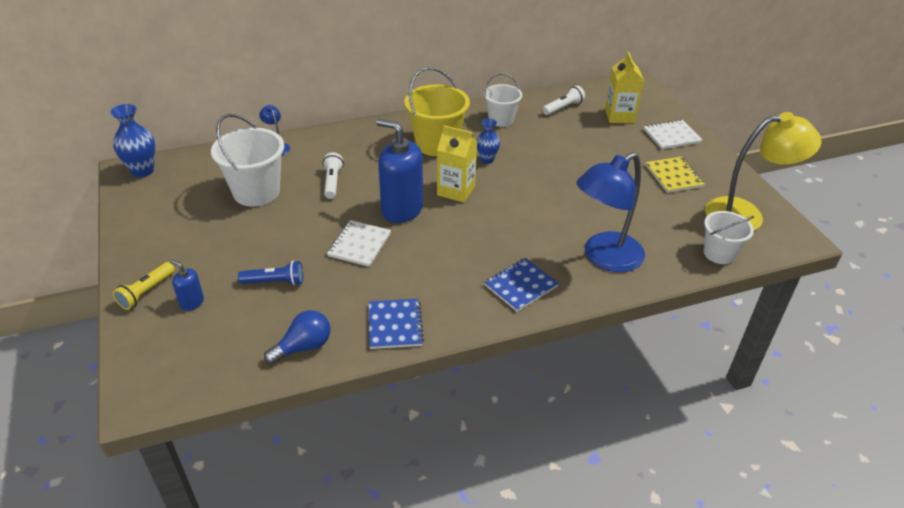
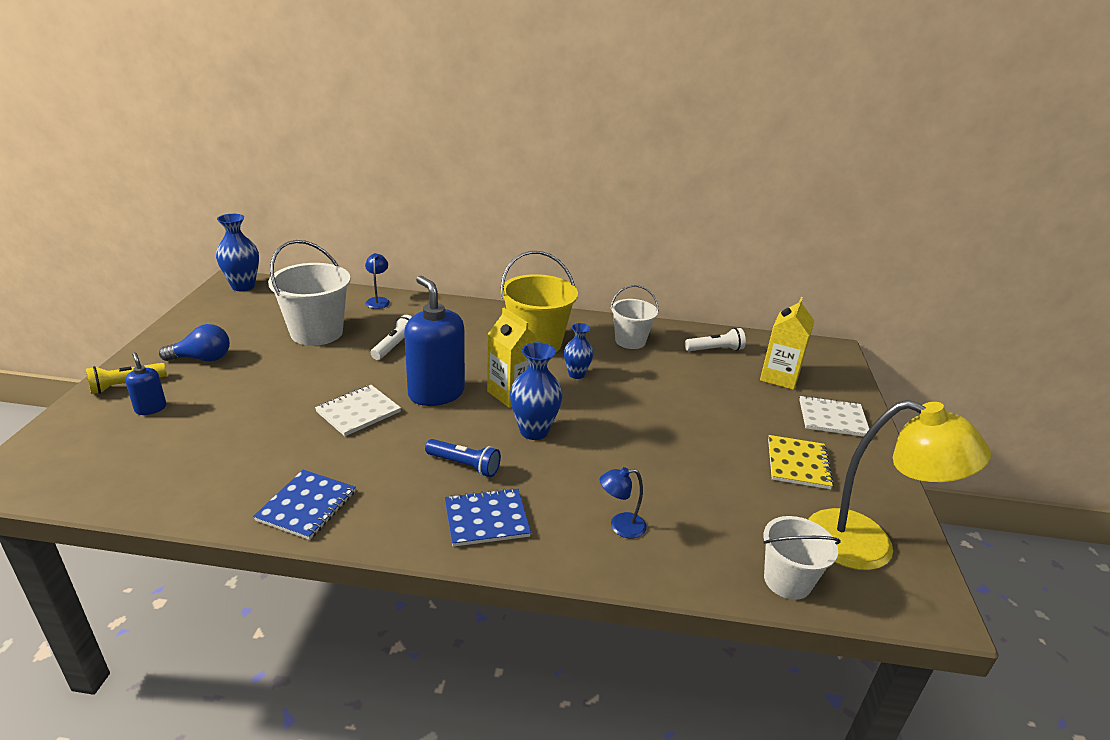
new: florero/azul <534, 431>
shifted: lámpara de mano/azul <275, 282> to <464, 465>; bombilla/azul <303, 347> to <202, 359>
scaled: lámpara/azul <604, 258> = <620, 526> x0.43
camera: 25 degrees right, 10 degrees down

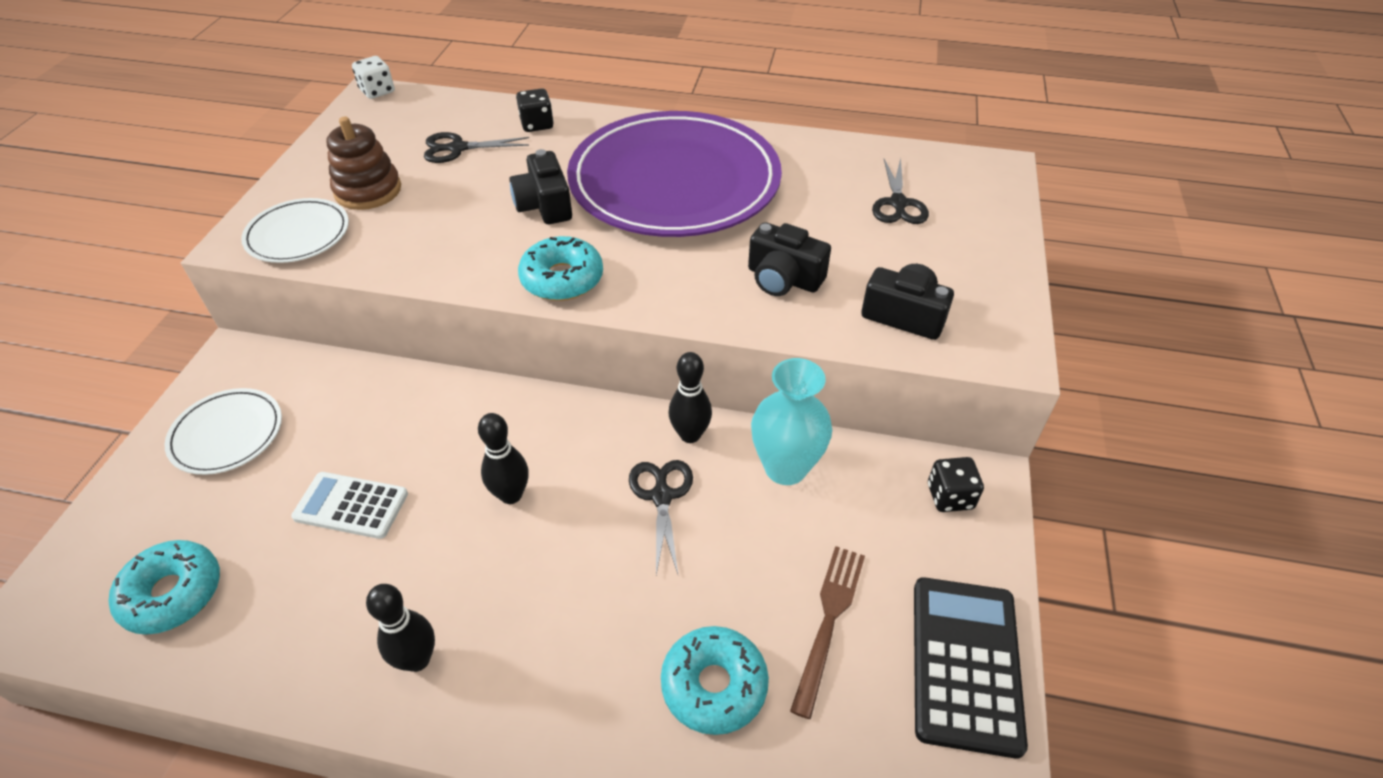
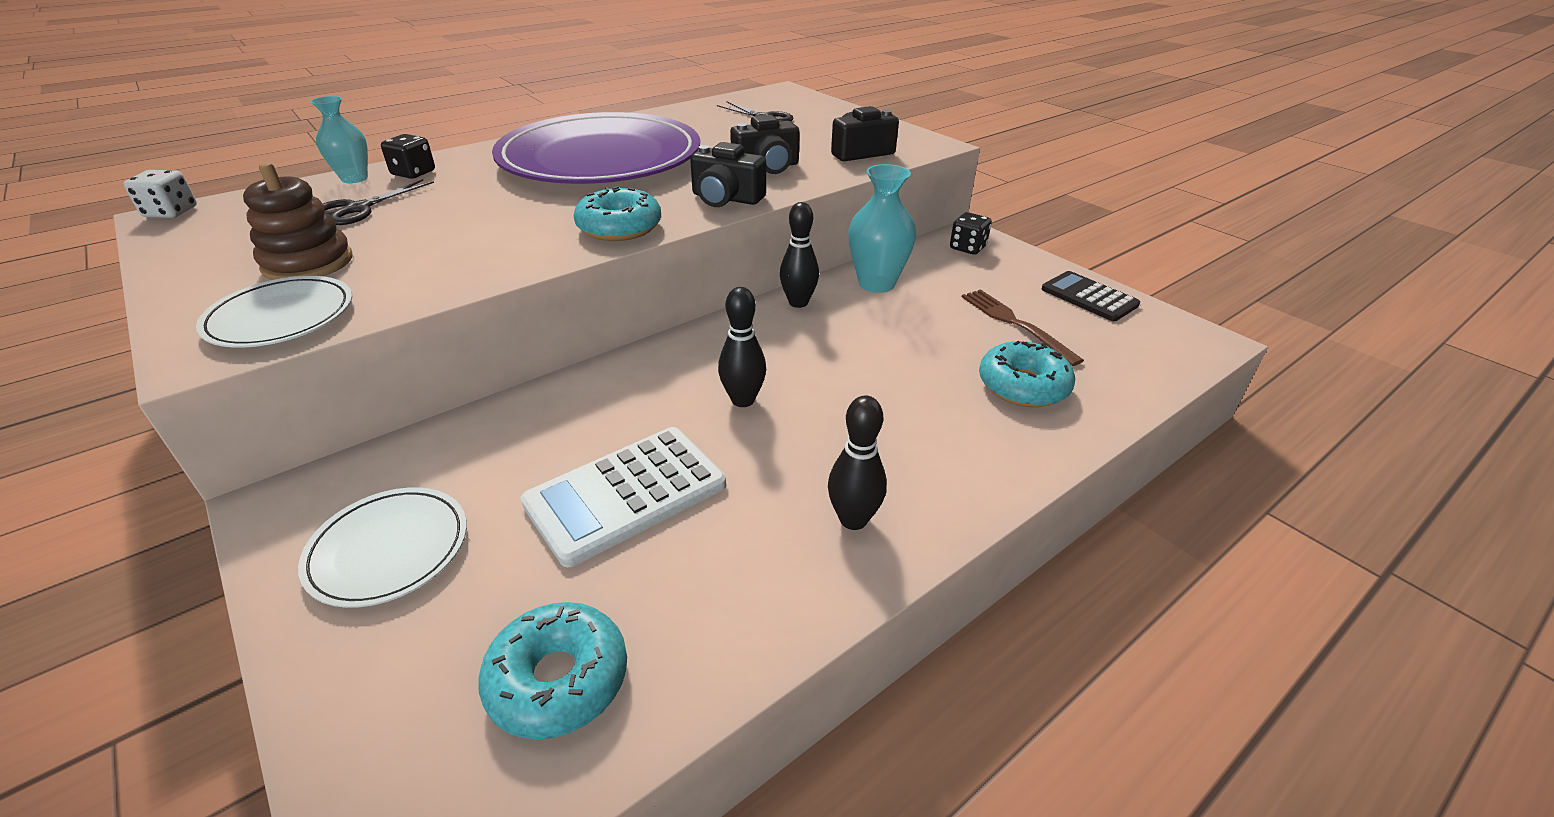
gone: tijeras/negro <662, 496>
new: florero/turquesa <354, 178>
shifted: cámara/negro <544, 205> to <726, 198>
scaled: calculadora/blanco <351, 506> = <626, 494> x1.51; calculadora/negro <965, 664> = <1089, 297> x0.66
camera: 50 degrees left, 10 degrees down

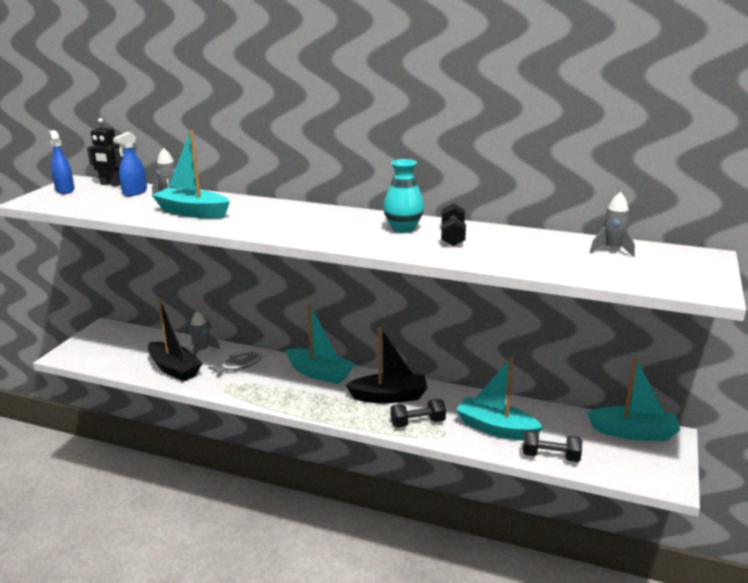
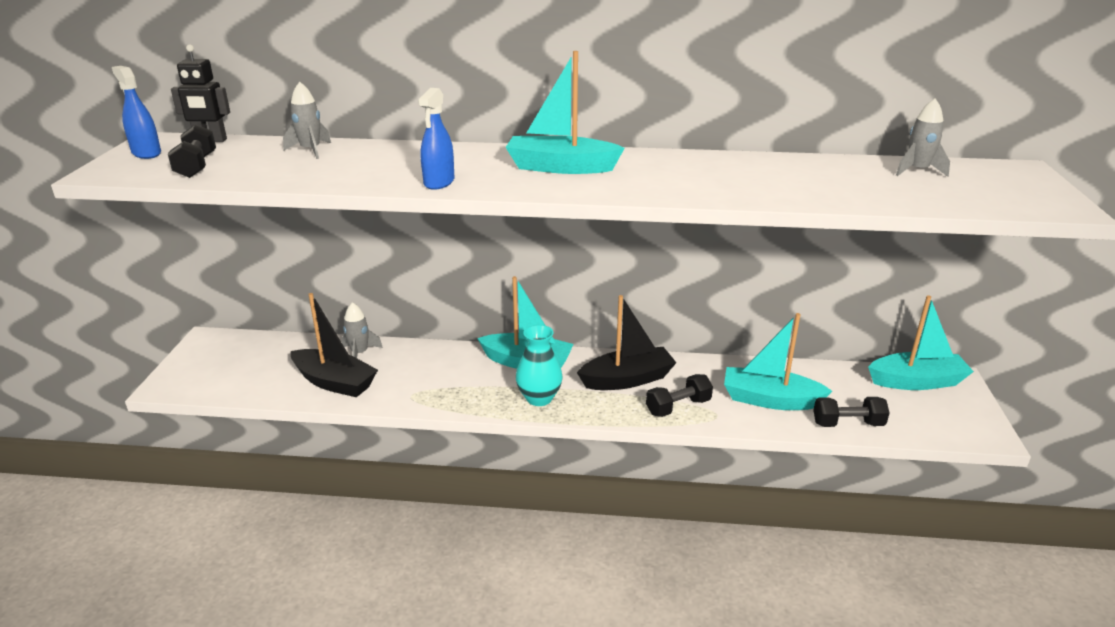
gone: pez/gris <239, 366>
shifted: pulverizador/azul <135, 192> to <439, 182>; barco/turquesa <192, 212> to <561, 167>; florero/turquesa <403, 228> to <539, 398>; mancuerna/negro <452, 236> to <196, 166>
camera: 15 degrees left, 5 degrees up

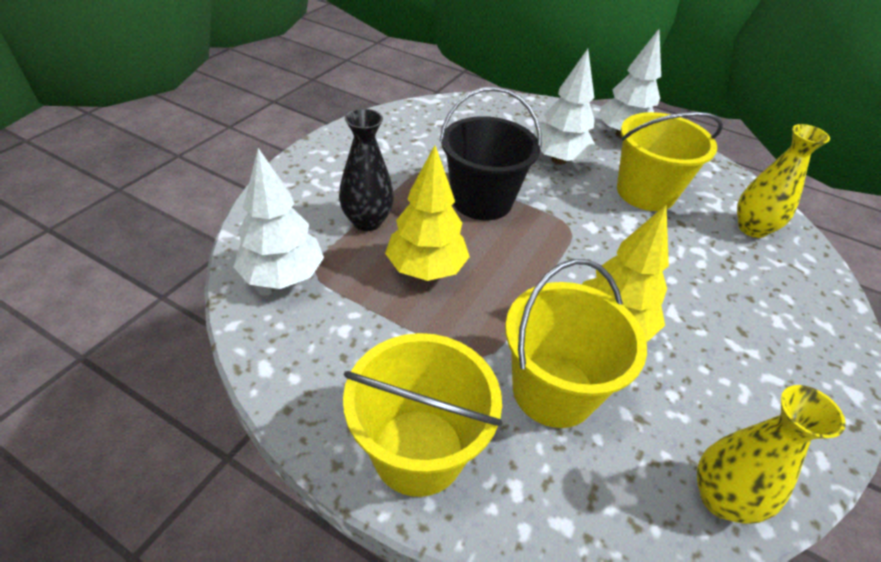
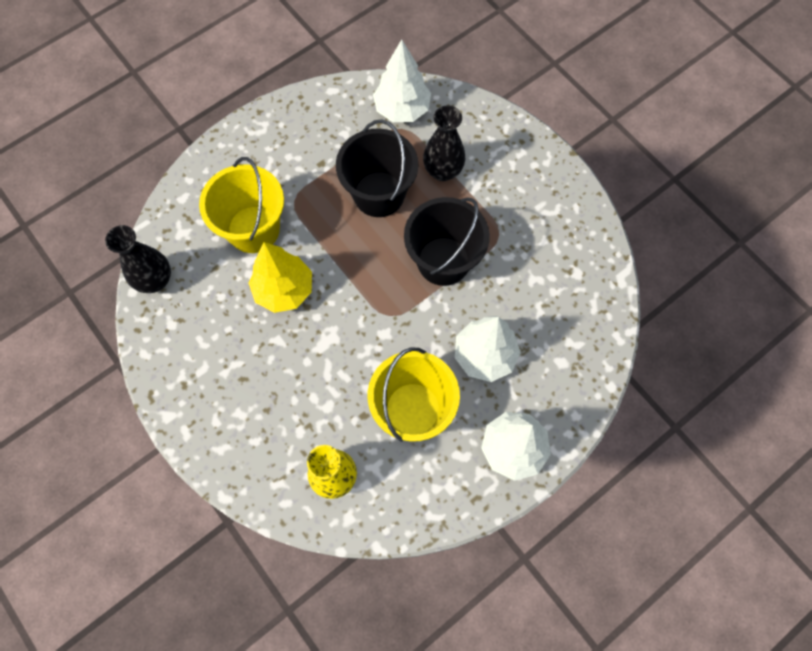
gone: balde/amarillo <418, 451>
swapped: árbol/amarillo <426, 269> to balde/negro <379, 194>
repainted: florero/amarillo <721, 498> to florero/negro <155, 280>
camera: 115 degrees right, 25 degrees up

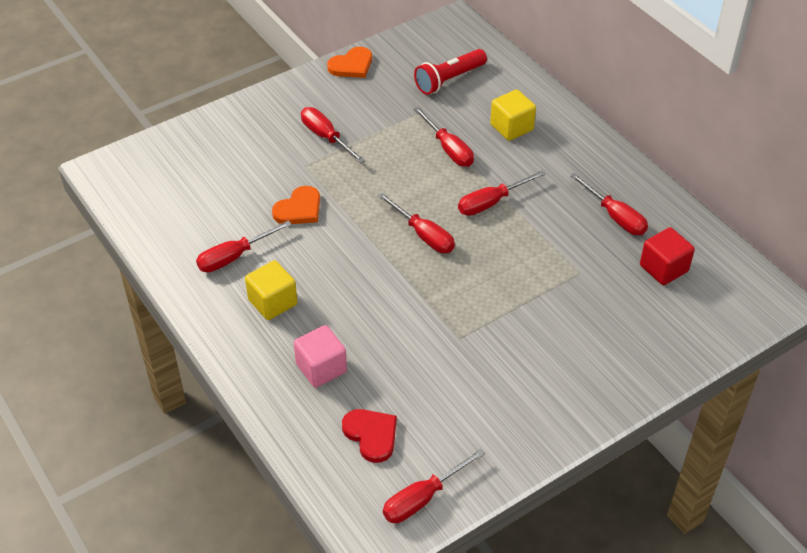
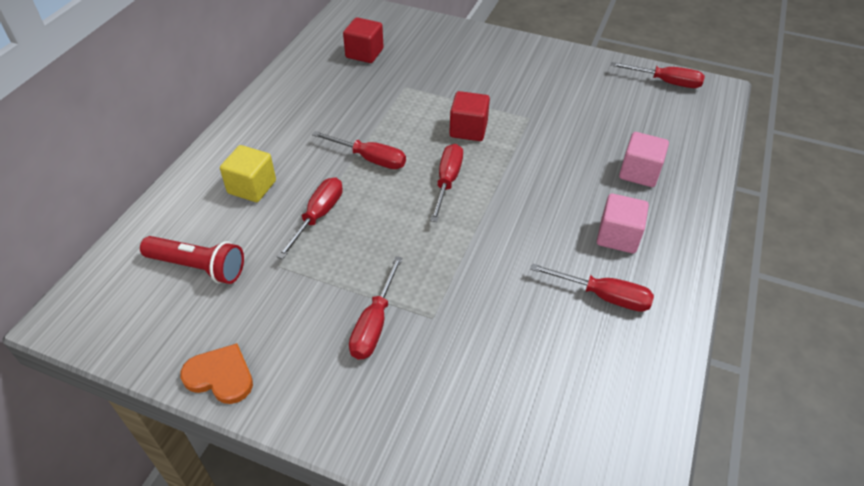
gone: corazón/naranja <299, 209>; corazón/rojo <371, 435>; destornillador/rojo <615, 216>
new: cubo/rojo <468, 129>
repainted: cubo/amarillo <272, 302> to cubo/rosa <618, 236>
camera: 125 degrees left, 0 degrees up

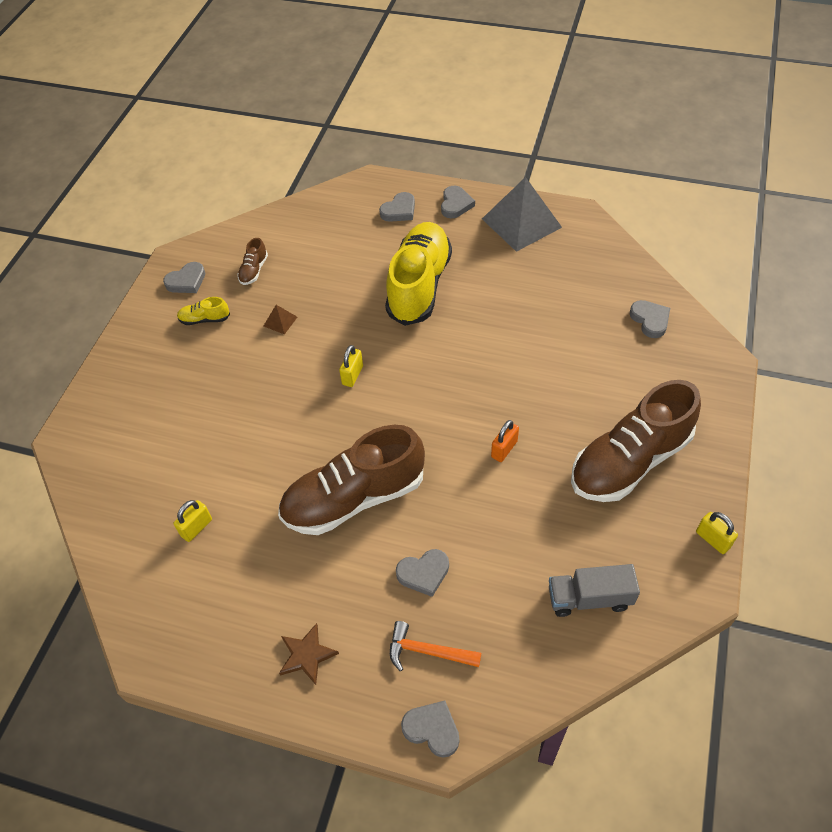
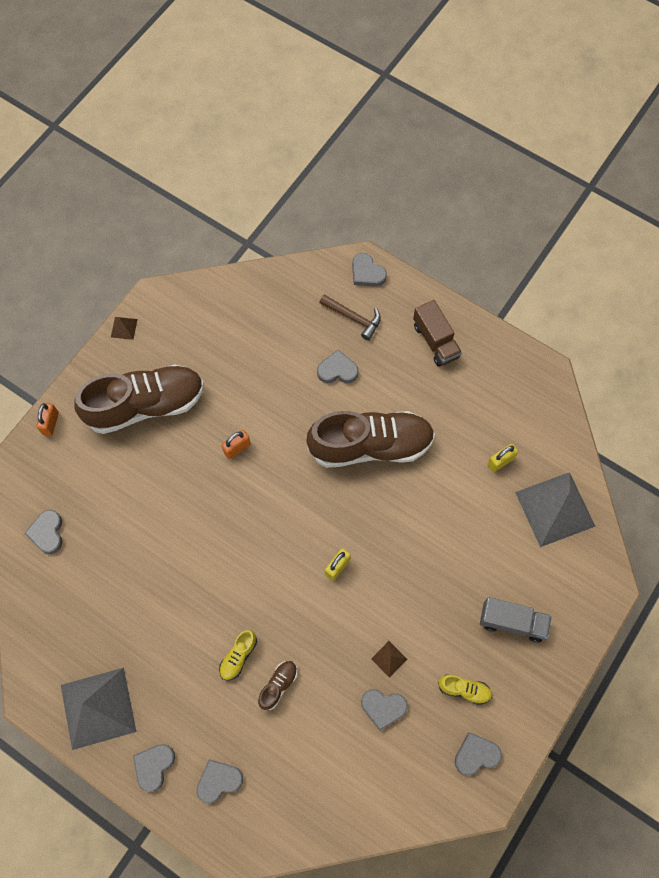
new: candado/naranja <50, 423>; corazón/gris <383, 707>; pirámide/gris <555, 509>
shifted: zapato/marrón <254, 270> to <278, 685>; camión/gris <589, 598> to <512, 622>
swapped: estrella/marrón <307, 655> to camión/marrón <435, 341>; candado/amarillo <712, 539> to pirámide/marrón <124, 328>
repainted: martillo/naranja <428, 651> to martillo/marrón <353, 318>
scaled: zapato/amarillo <419, 285> = <238, 656> x0.40
camera: 165 degrees left, 15 degrees up

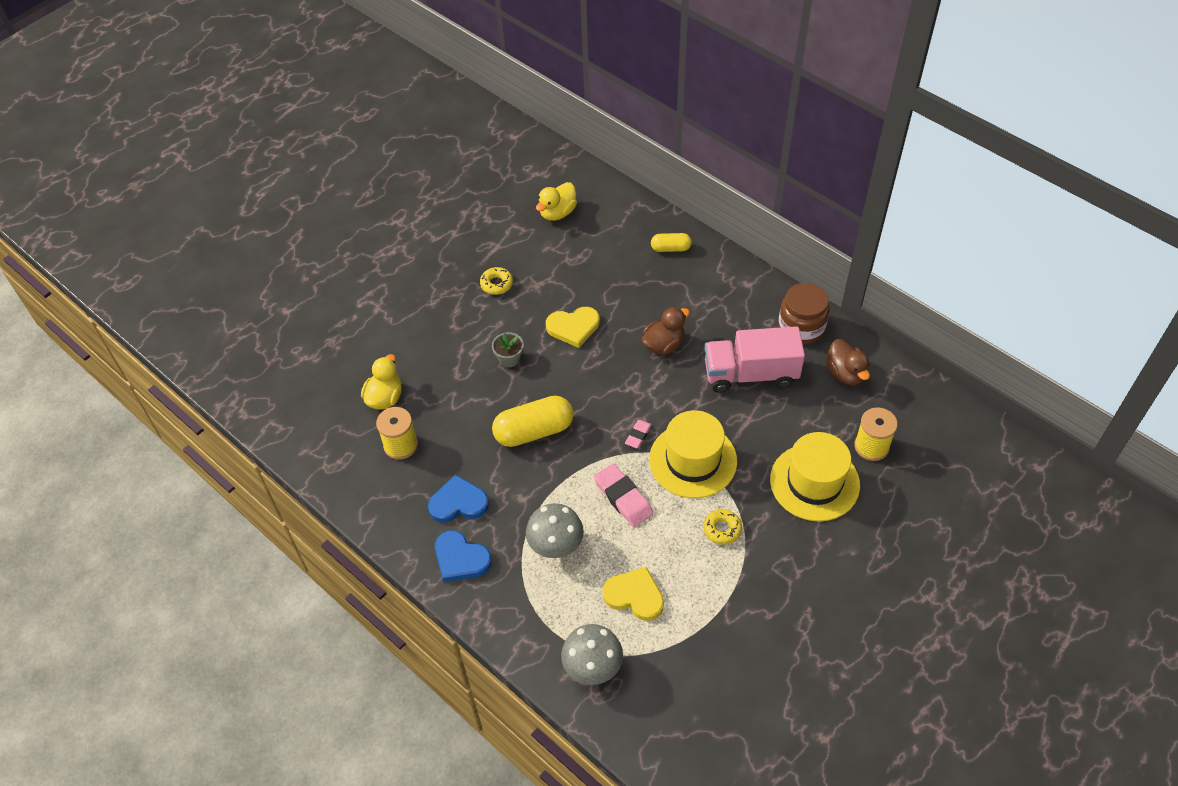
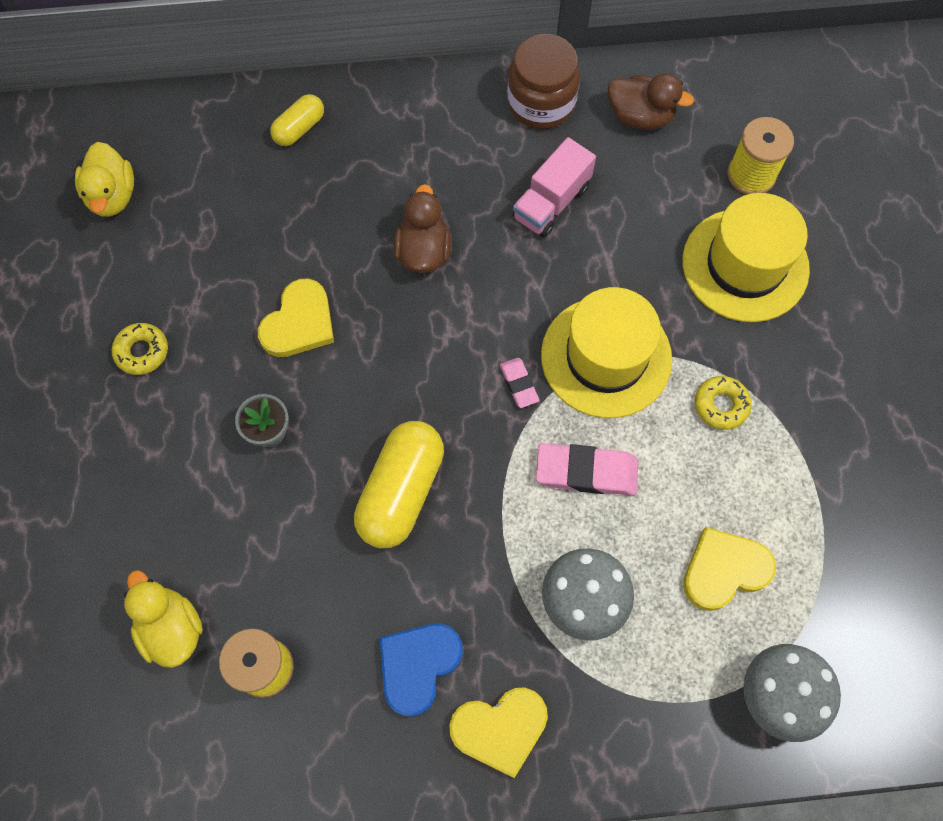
repainted: corazón/azul <460, 558> to corazón/amarillo <500, 729>
scaled: camión/rosa <750, 374> = <551, 202> x0.65
camera: 50 degrees left, 15 degrees up

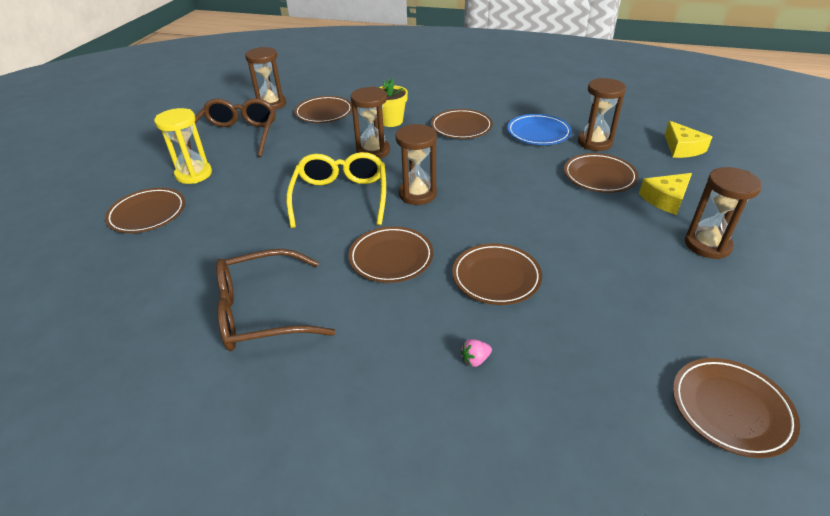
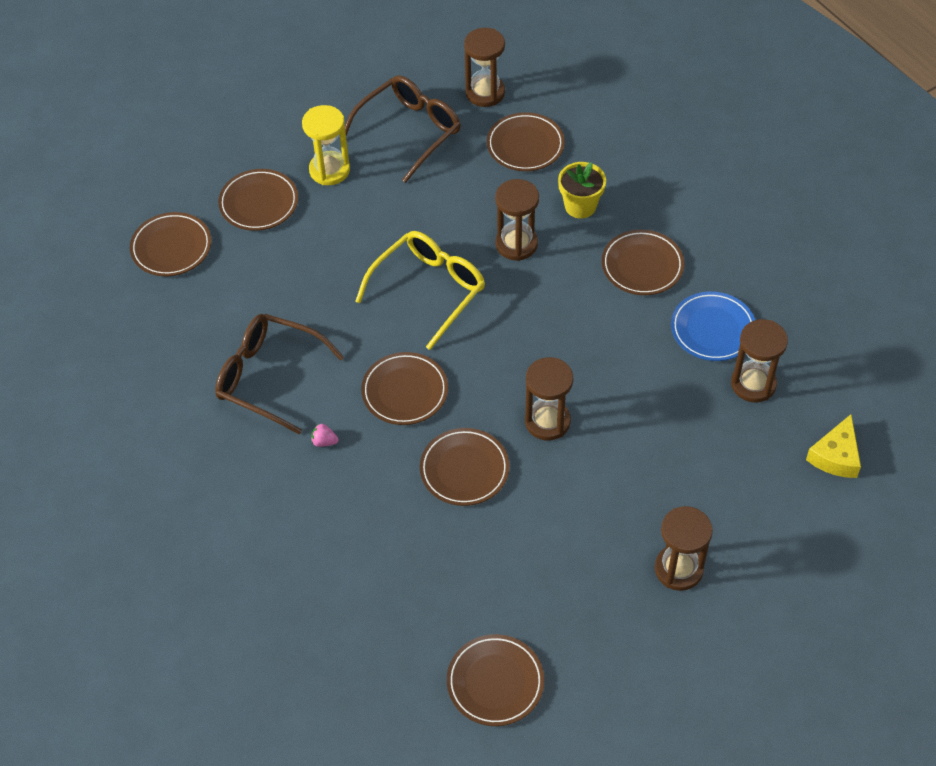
gone: queso/amarillo <665, 199>
shifted: reloj de arena/marrón <417, 194> to <547, 421>; fresa/rosa <475, 360> to <324, 441>; plato/marrón <599, 176> to <171, 247>
camera: 40 degrees right, 15 degrees up

